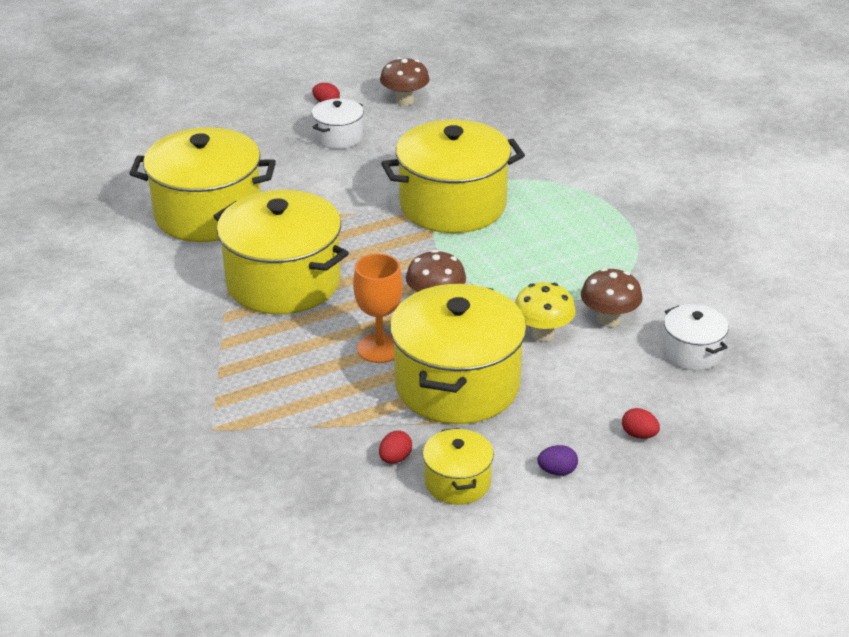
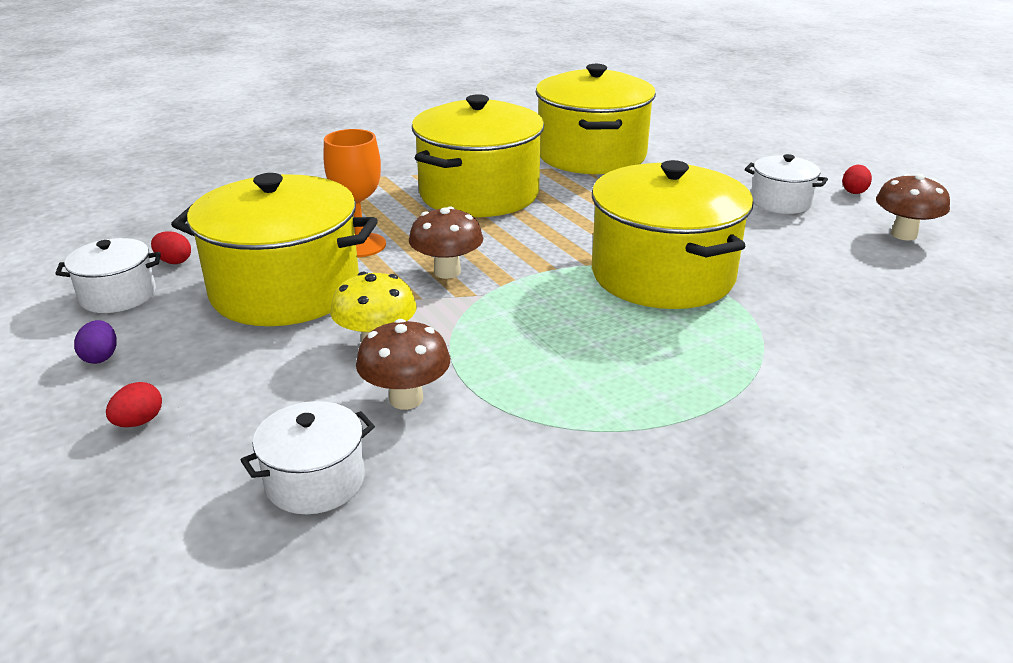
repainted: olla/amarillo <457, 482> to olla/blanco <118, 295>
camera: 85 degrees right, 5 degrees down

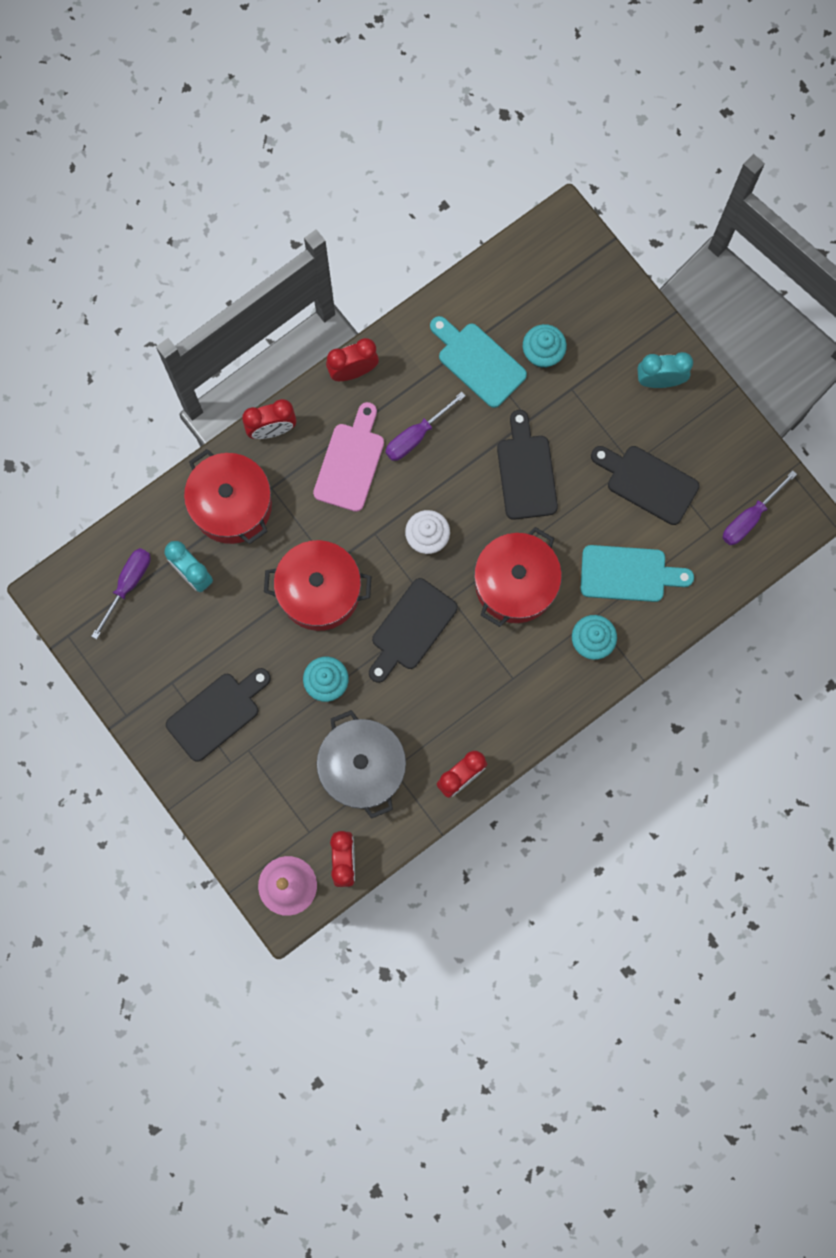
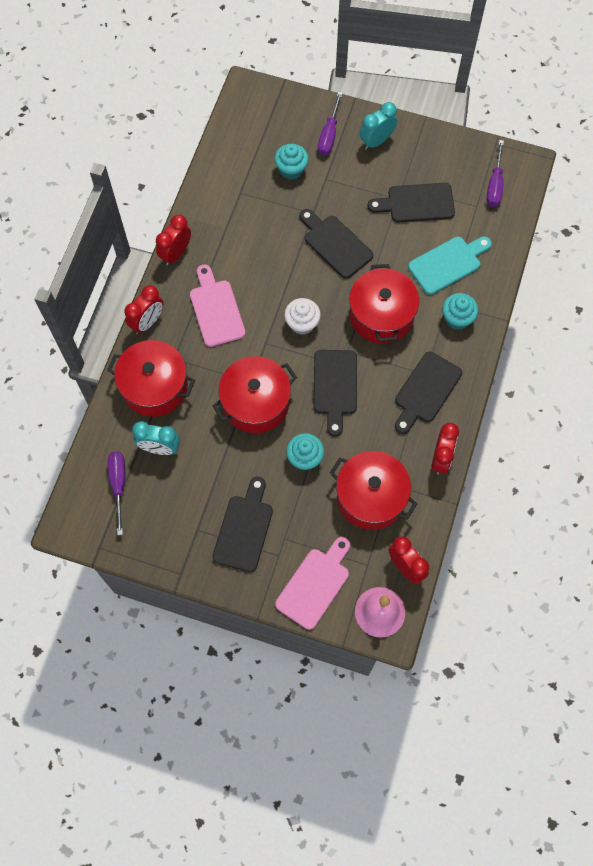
gone: tabla de cortar/turquesa <478, 362>
new: tabla de cortar/rosa <315, 584>; tabla de cortar/negro <426, 391>
shifted: destornillador/morado <416, 436> to <329, 135>
repainted: olla/gris <362, 767> to olla/rojo <371, 497>
camera: 35 degrees left, 10 degrees down

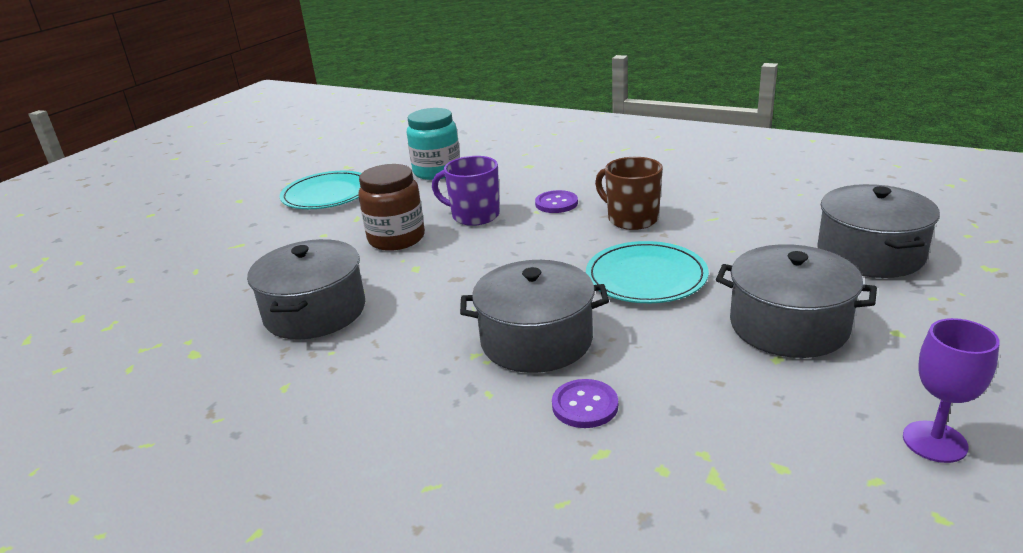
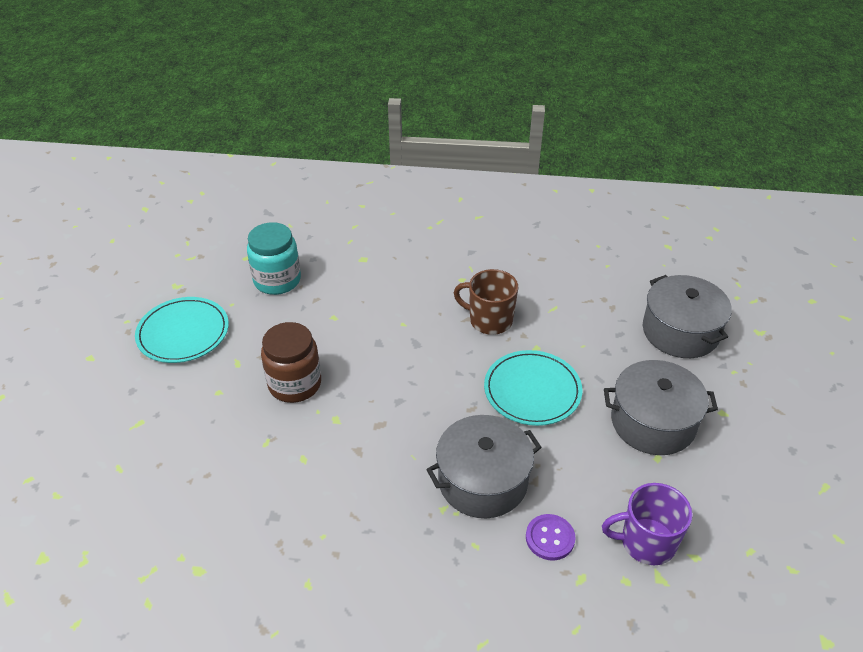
gone: olla/gris <315, 312>; botón/morado <556, 203>; copa/morado <934, 441>
shifted: taza/morado <474, 215> to <646, 542>
camera: 25 degrees left, 15 degrees up

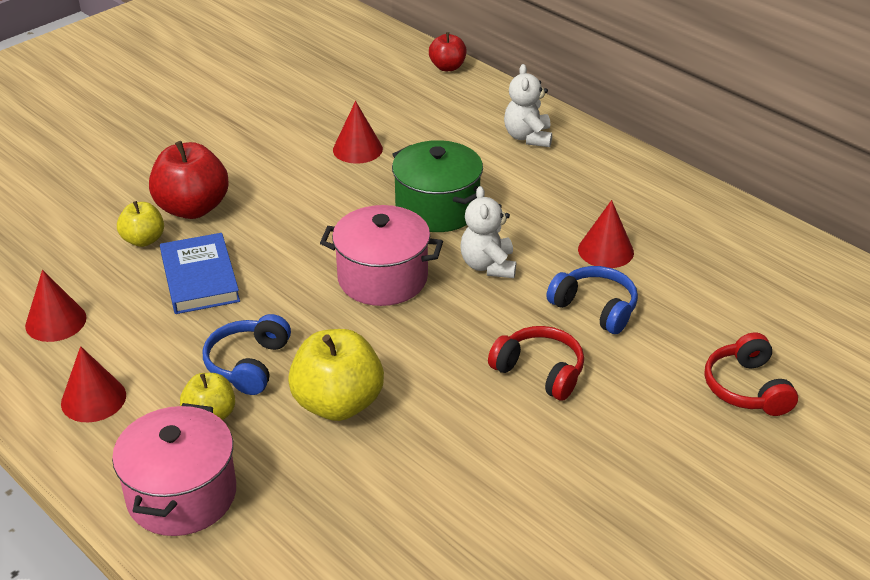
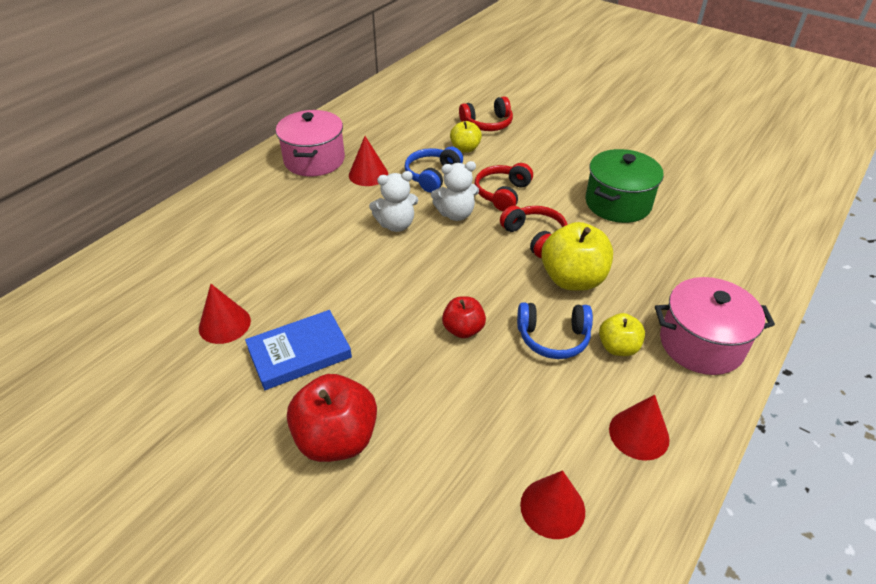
new: auriculares/rojo <535, 237>
shifted: manzana/amarillo <143, 240> to <465, 149>; libro/azul <200, 278> to <299, 353>; olla/rosa <382, 278> to <314, 160>; olla/verde <437, 209> to <618, 203>; manzana/rojo <447, 67> to <463, 329>; osito/blanco <528, 137> to <456, 214>
camera: 100 degrees left, 5 degrees up

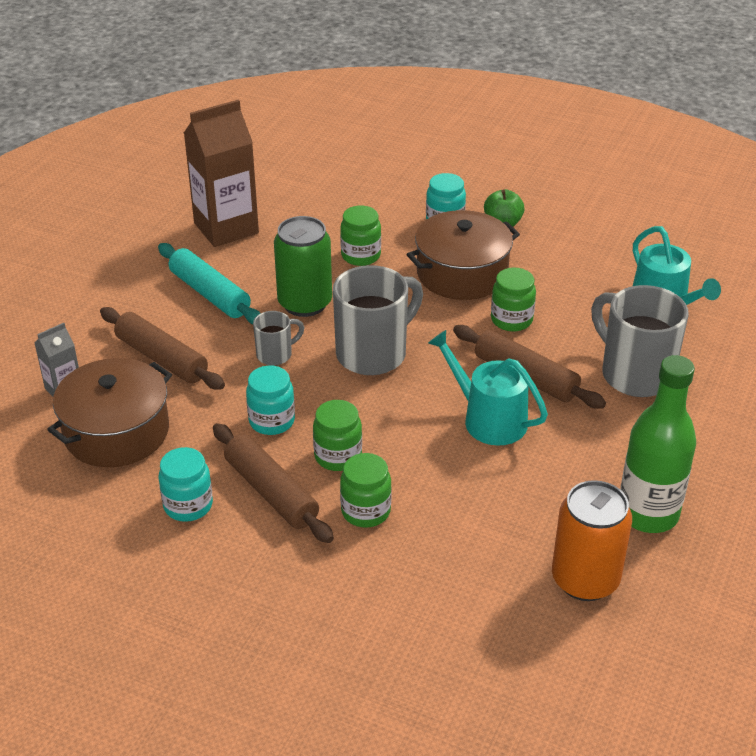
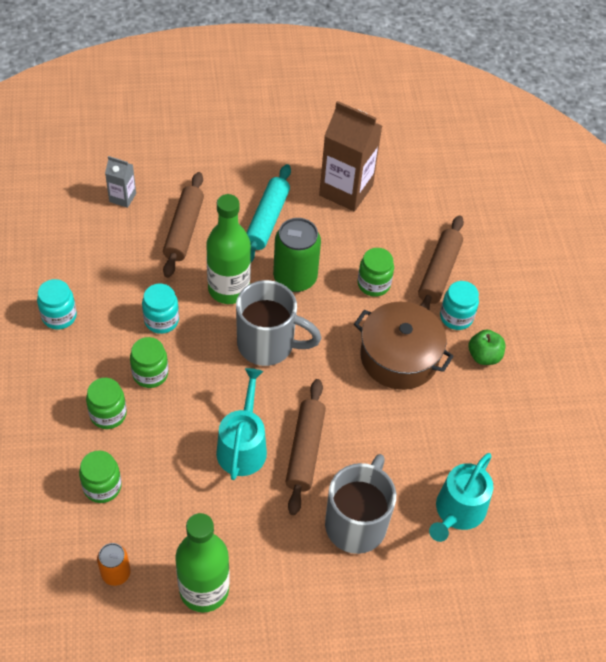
gone: olla/marrón <116, 432>
shifted: rodillo/marrón <271, 492> to <439, 272>; tarro/verde <511, 320> to <102, 487>
swapped: taza/gris <275, 354> to botella/verde <229, 289>
scaled: lata/naranja <585, 580> = <116, 573> x0.56
camera: 55 degrees right, 15 degrees up

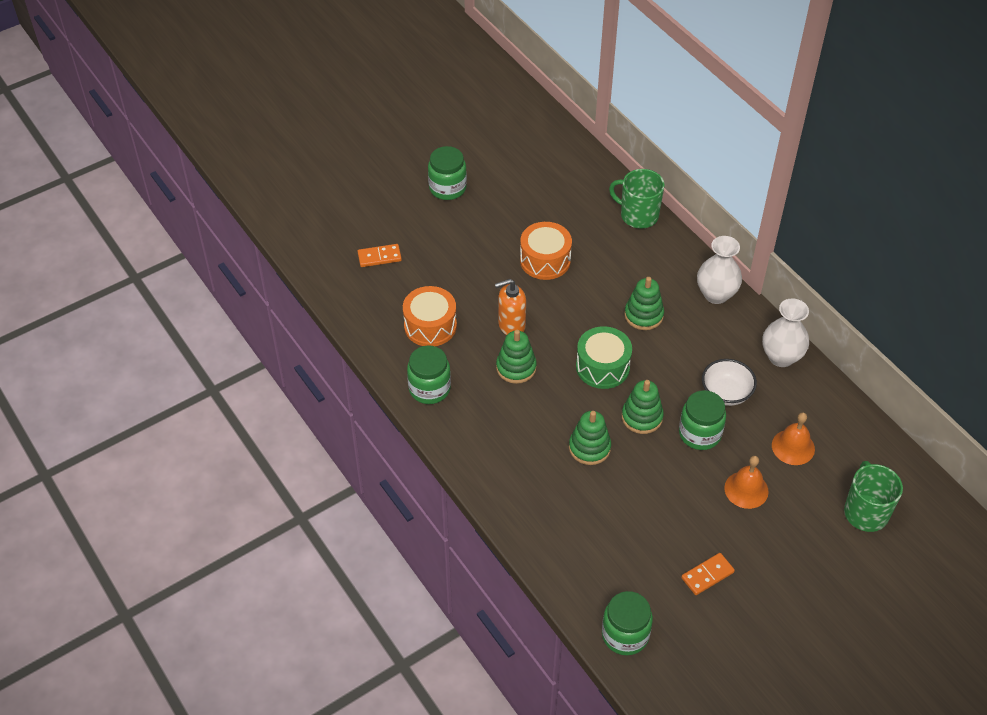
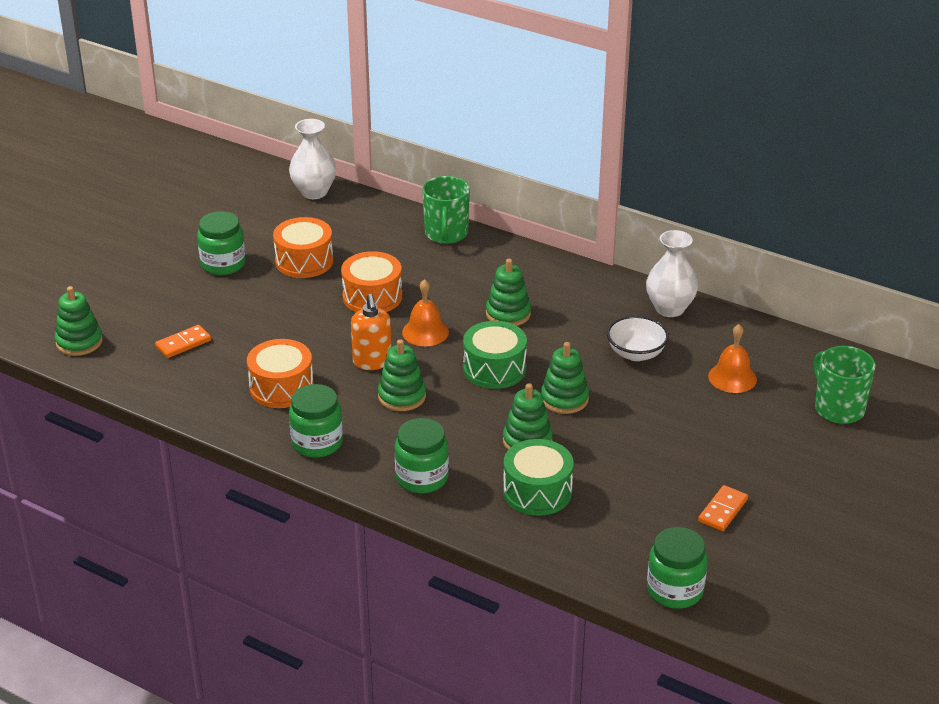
new: juguete apilable/verde <79, 342>; tambor/naranja <304, 261>; tambor/verde <537, 492>
shifted: tarro/verde <699, 434> to <422, 478>; florero/blanco <716, 294> to <314, 192>; campana/naranja <746, 489> to <425, 332>
rotated: dispensador de jabón/naranja <511, 325> = <372, 362> 60 degrees counterclockwise; taza/verde <638, 215> = <446, 234> 90 degrees counterclockwise
camera: 25 degrees left, 15 degrees down

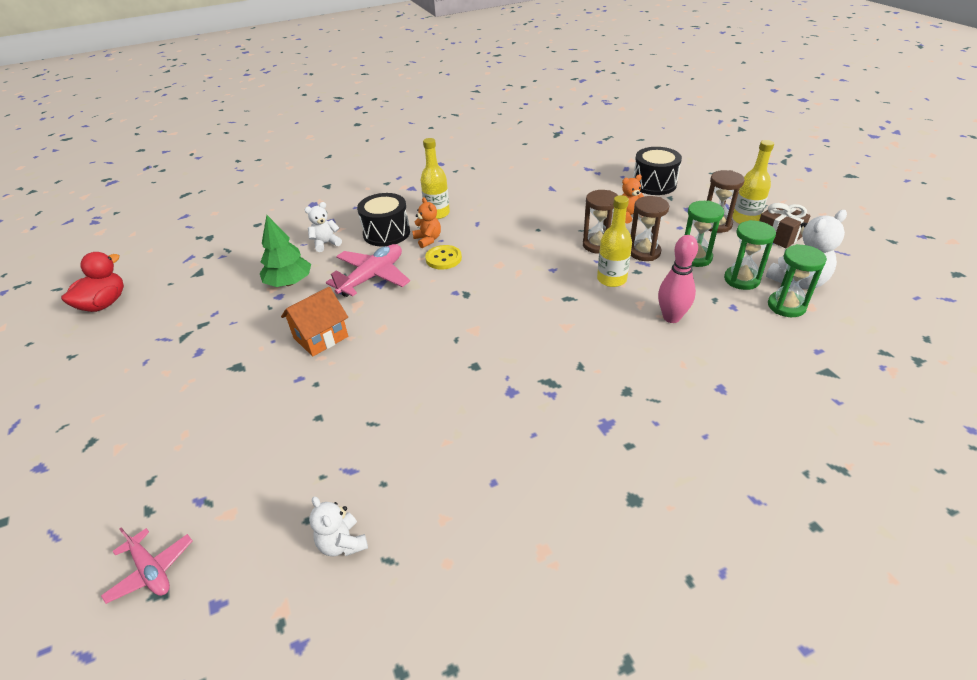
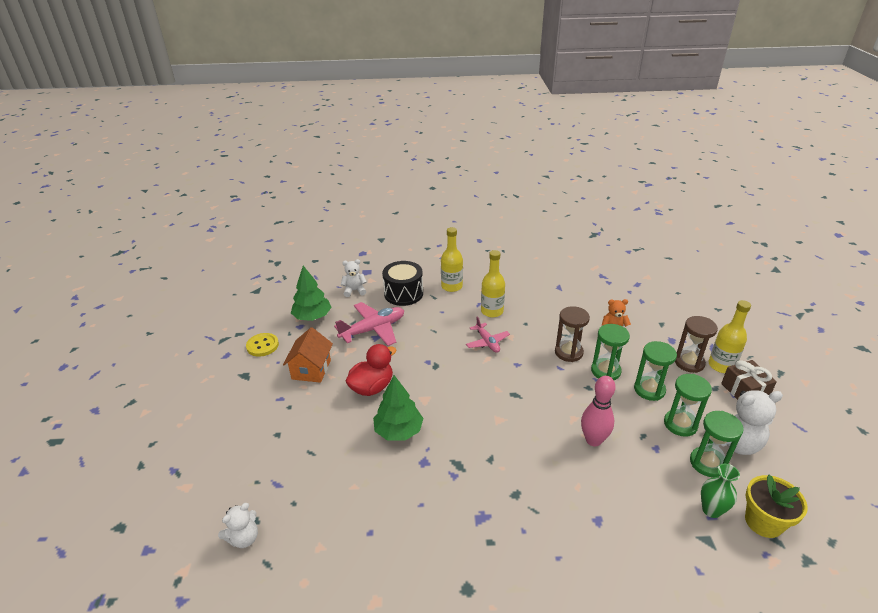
gone: osito/naranja <428, 240>; tambor/negro <654, 184>
new: árbol/verde <398, 431>; florero/verde <711, 510>; maceta/amarillo <763, 522>
shifted: pato/rojo <104, 304> to <372, 387>; avión/rosa <151, 570> to <487, 342>; botón/amarillo <443, 258> to <262, 346>; botella/amarillo <611, 279> to <492, 311>
repainted: reloj de arena/marrón <644, 252> to reloj de arena/verde <605, 371>
rotated: casa/naranja <321, 337> = <311, 369> 60 degrees counterclockwise; osito/blanco <342, 543> = <244, 538> 120 degrees counterclockwise
camera: 20 degrees right, 5 degrees down

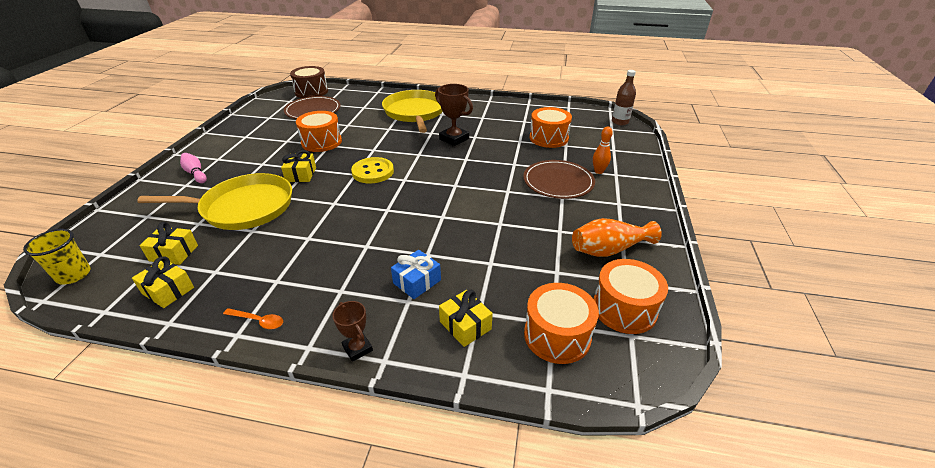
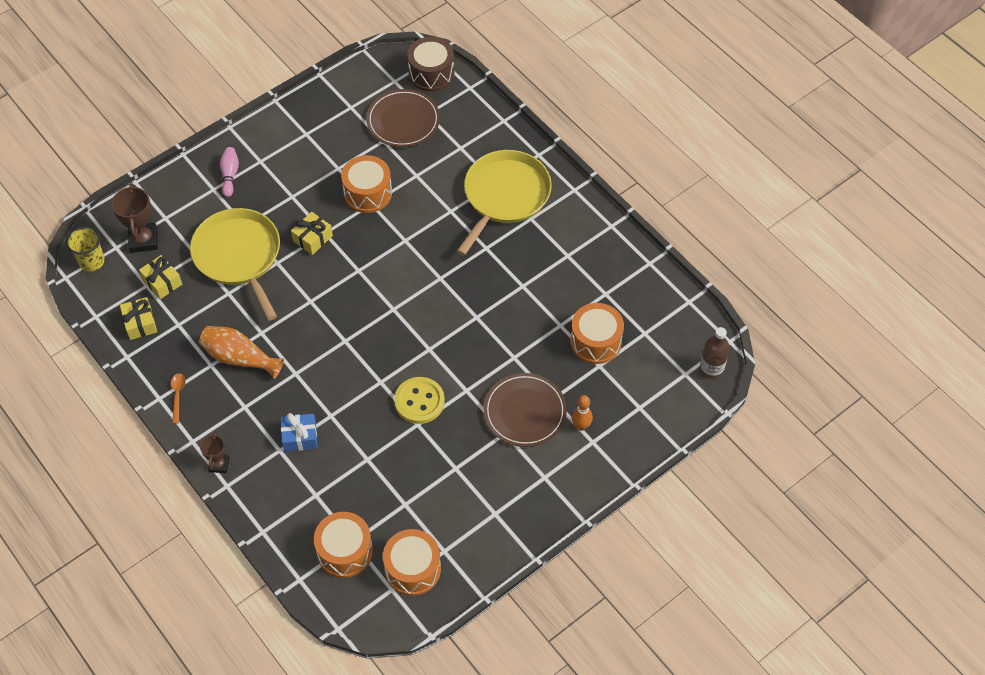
gone: regalo/amarillo <465, 325>
shifted: botón/amarillo <373, 172> to <419, 401>; trofeo/marrón <454, 139> to <144, 240>; florero/naranja <609, 249> to <240, 358>
rotated: sartén/amarillo <243, 207> = <239, 256> 150 degrees counterclockwise; cuchara/naranja <258, 321> = <177, 395> 150 degrees counterclockwise
camera: 40 degrees right, 20 degrees up

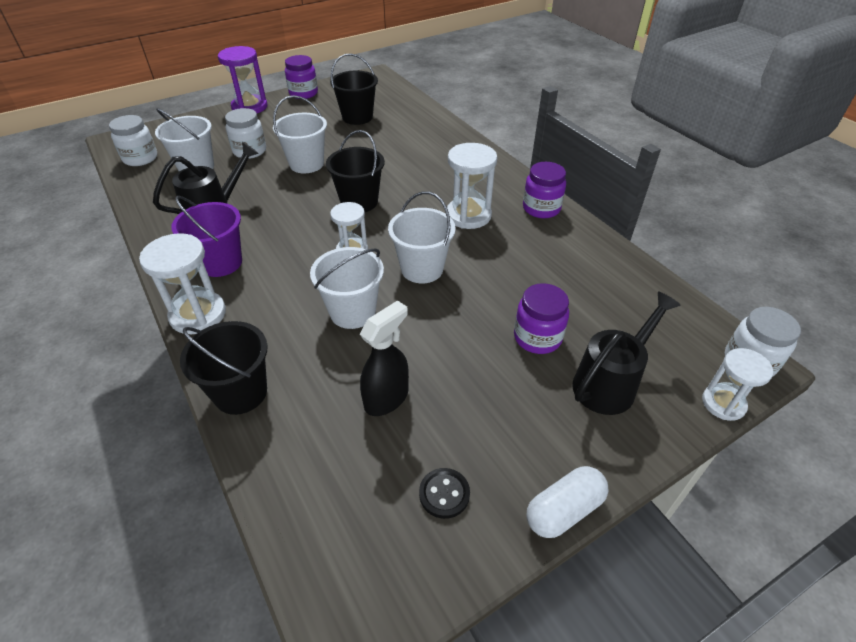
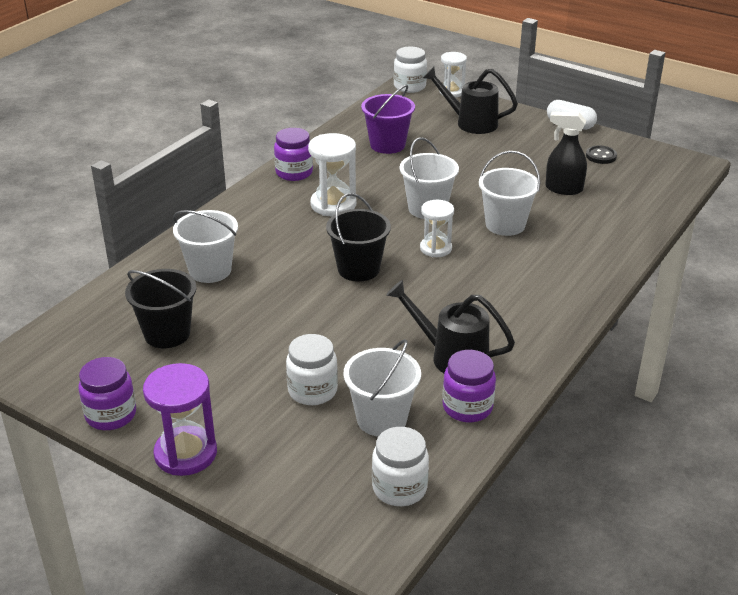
gone: reloj de arena/blanco <198, 314>; balde/negro <240, 392>
shifted: balde/morado <221, 263> to <387, 145>; balde/blanco <306, 164> to <210, 270>; tarro/morado <537, 337> to <467, 407>
camera: 115 degrees left, 10 degrees down

